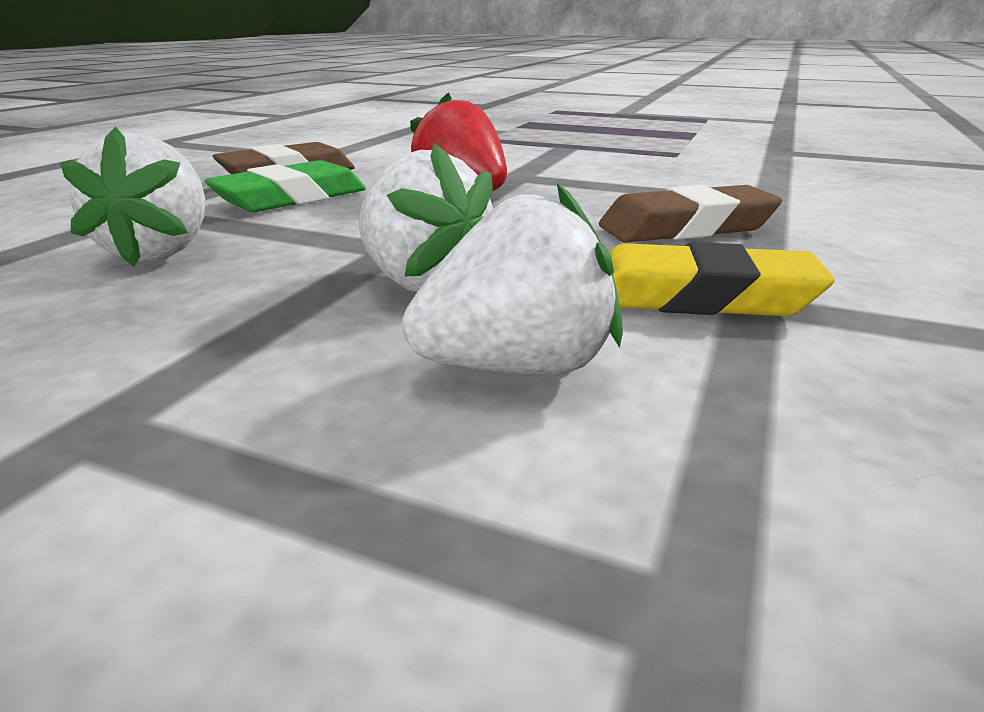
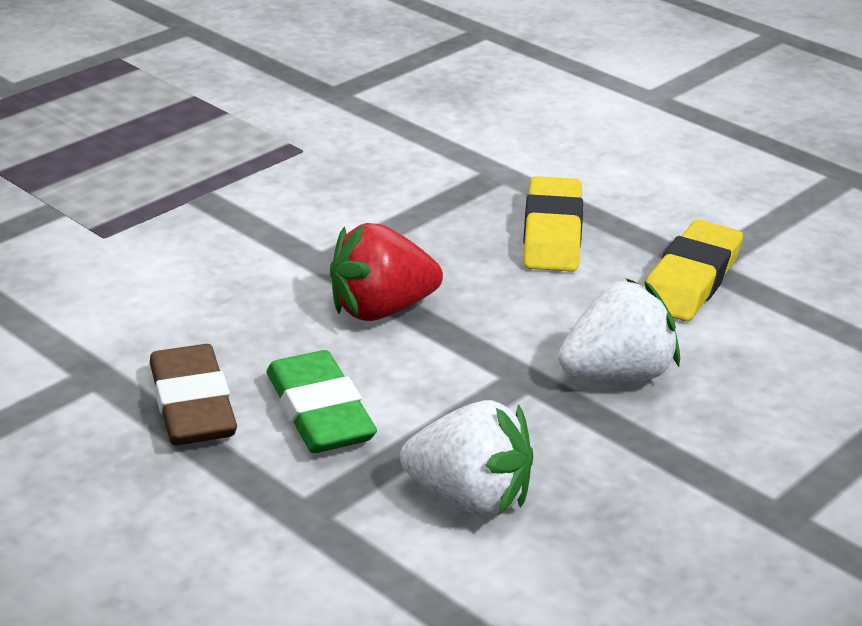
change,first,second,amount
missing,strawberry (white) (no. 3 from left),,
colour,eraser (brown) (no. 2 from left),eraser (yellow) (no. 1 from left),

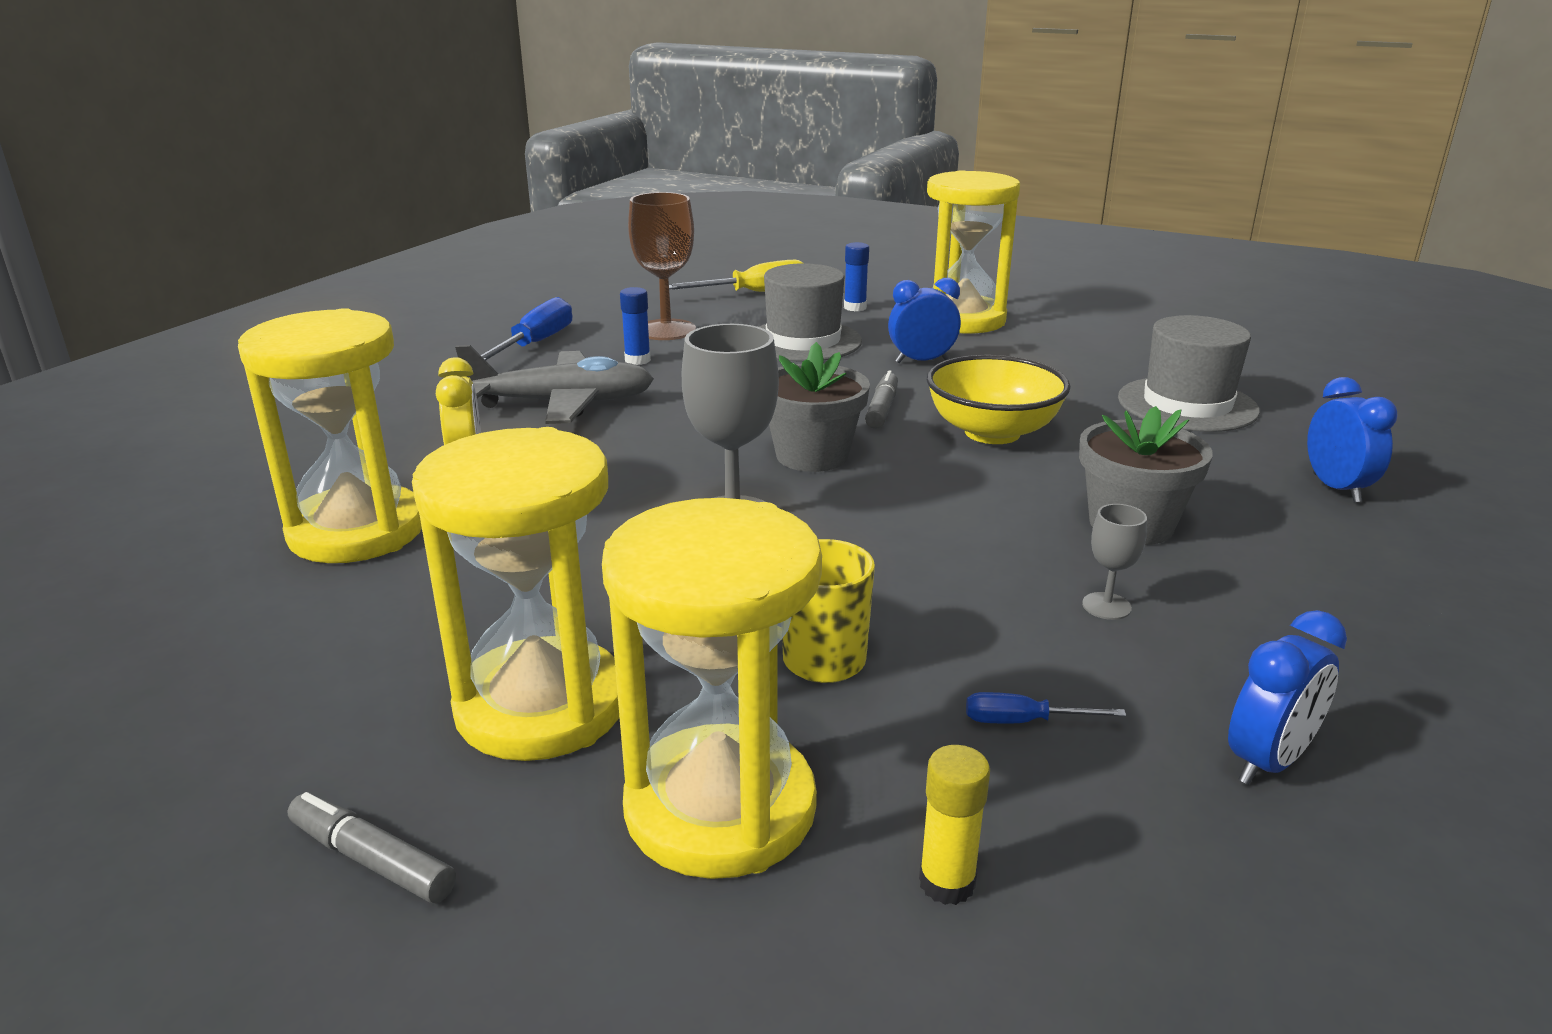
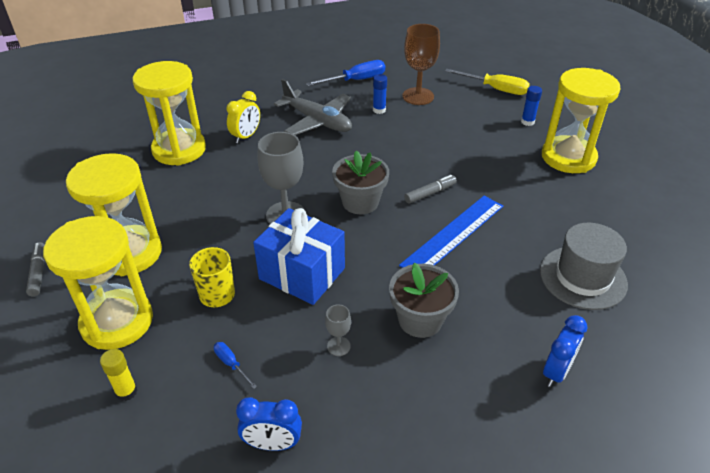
change,first,second,amount
missing,hat (grey) (no. 1 from left),,
missing,clock (blue) (no. 1 from left),,
appeared,,gift (blue),
exchanged,bowl (yellow),ruler (blue),

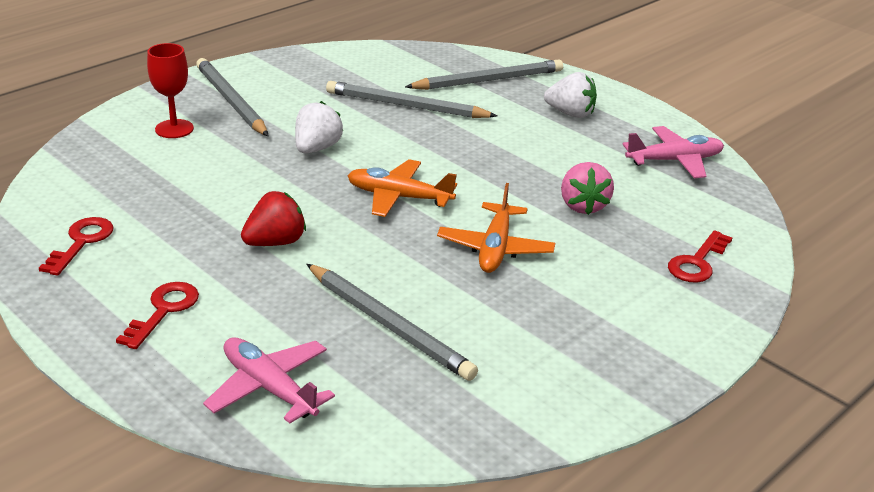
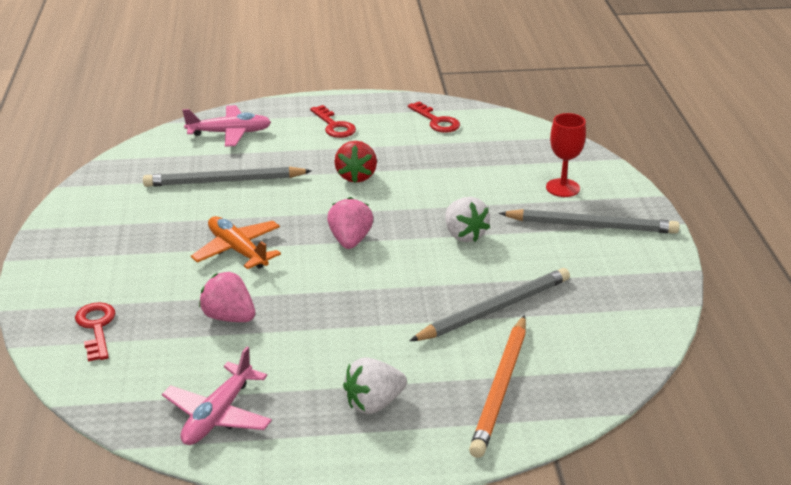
change,first,second,amount
exchanged,plane (orange) (no. 1 from left),strawberry (pink) (no. 2 from left),
colour,pencil (grey) (no. 4 from left),pencil (orange),

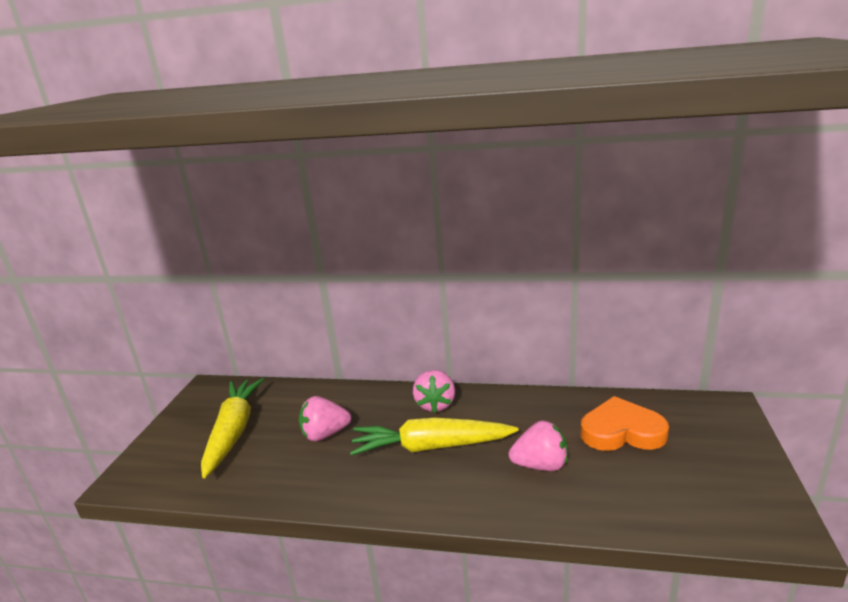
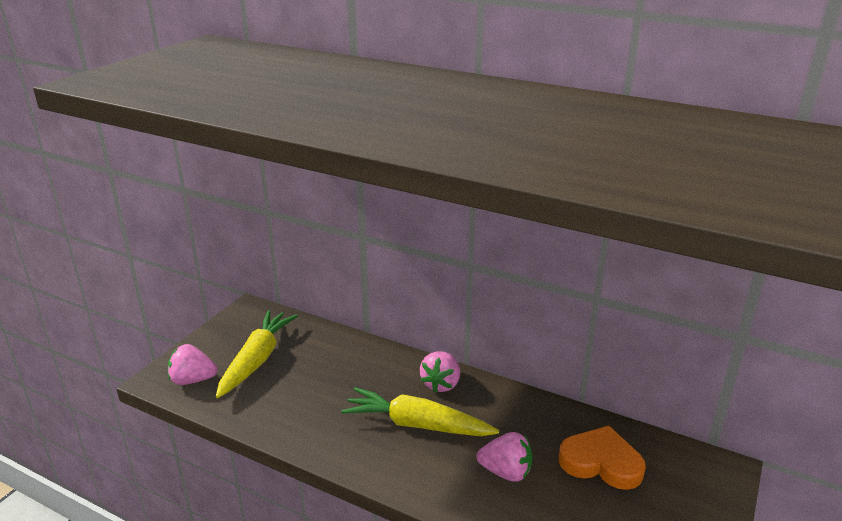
change,first,second,amount
relocated,strawberry (pink) (no. 1 from left),,

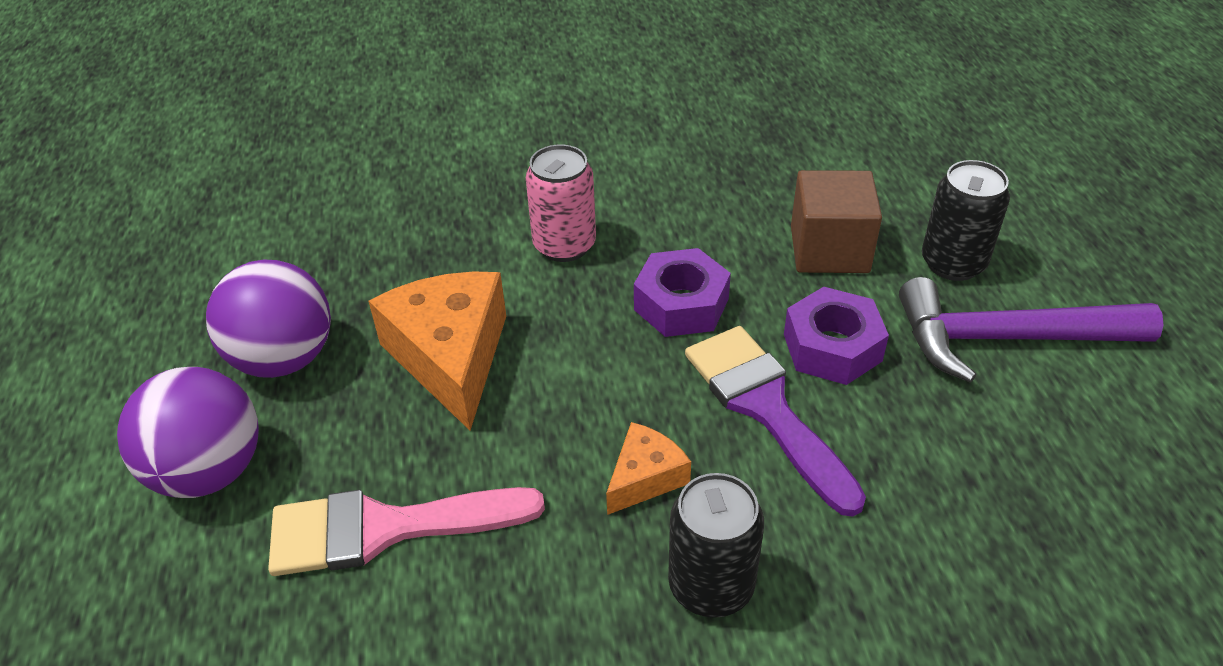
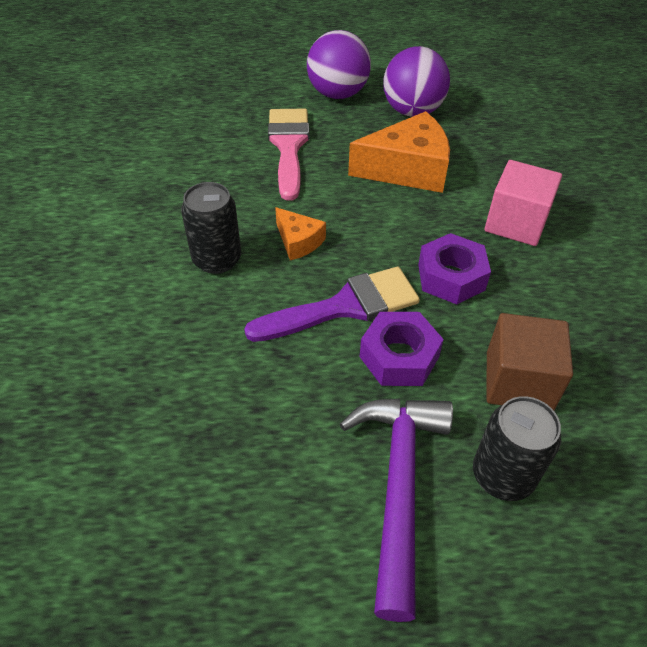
change,first,second,amount
exchanged,can (pink),cube (pink),

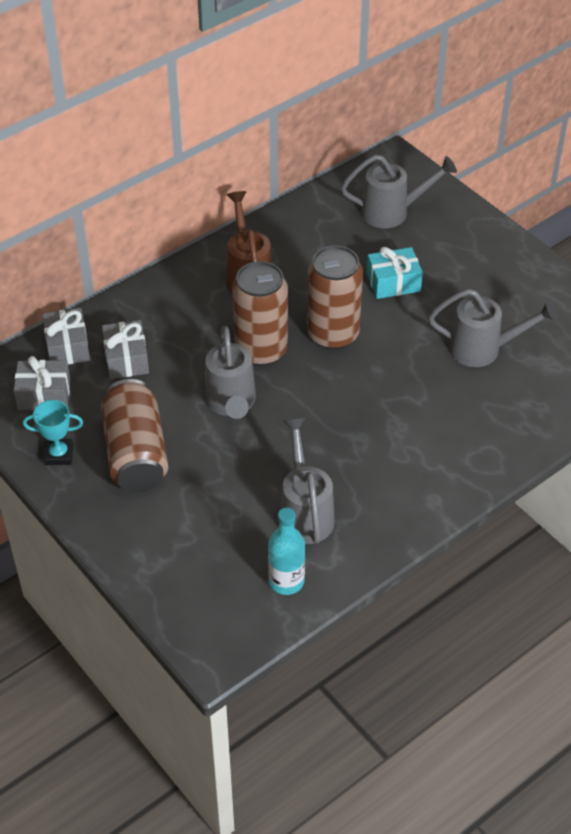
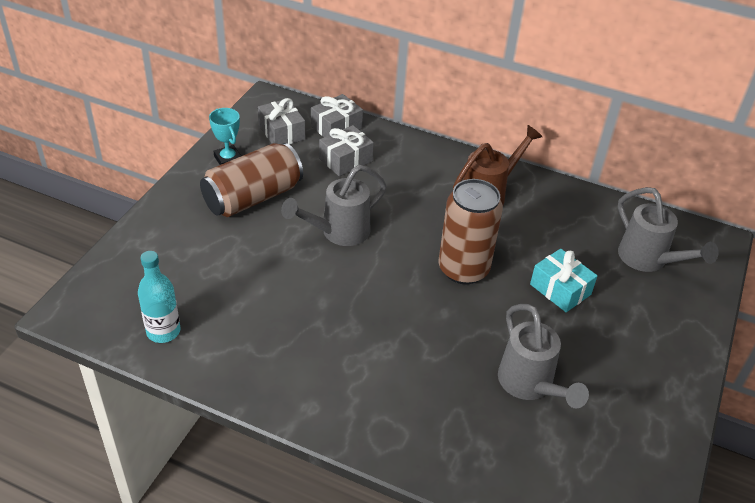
change,first,second,amount
missing,can (brown) (no. 2 from left),,
missing,watering can (grey) (no. 2 from left),,

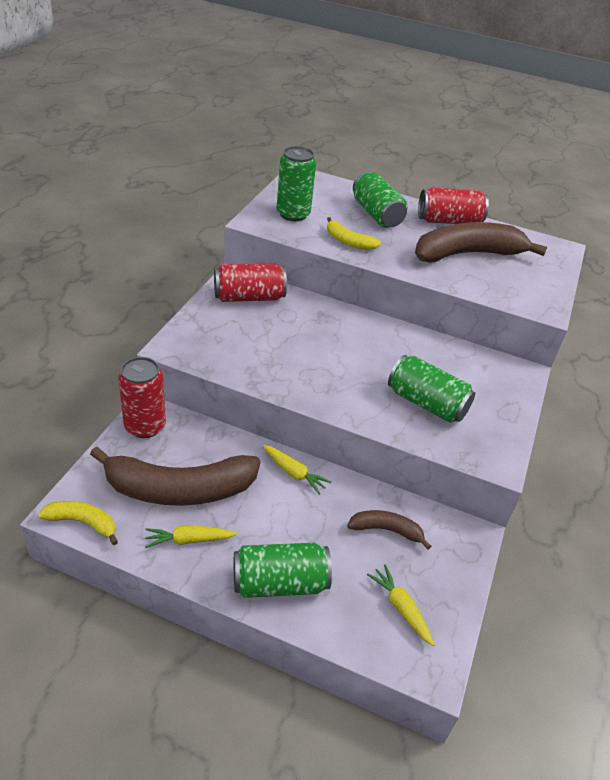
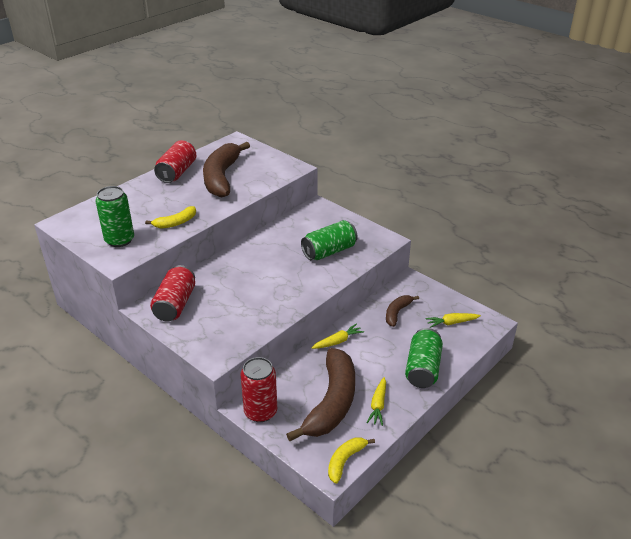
change,first,second,amount
missing,can (green) (no. 3 from left),,

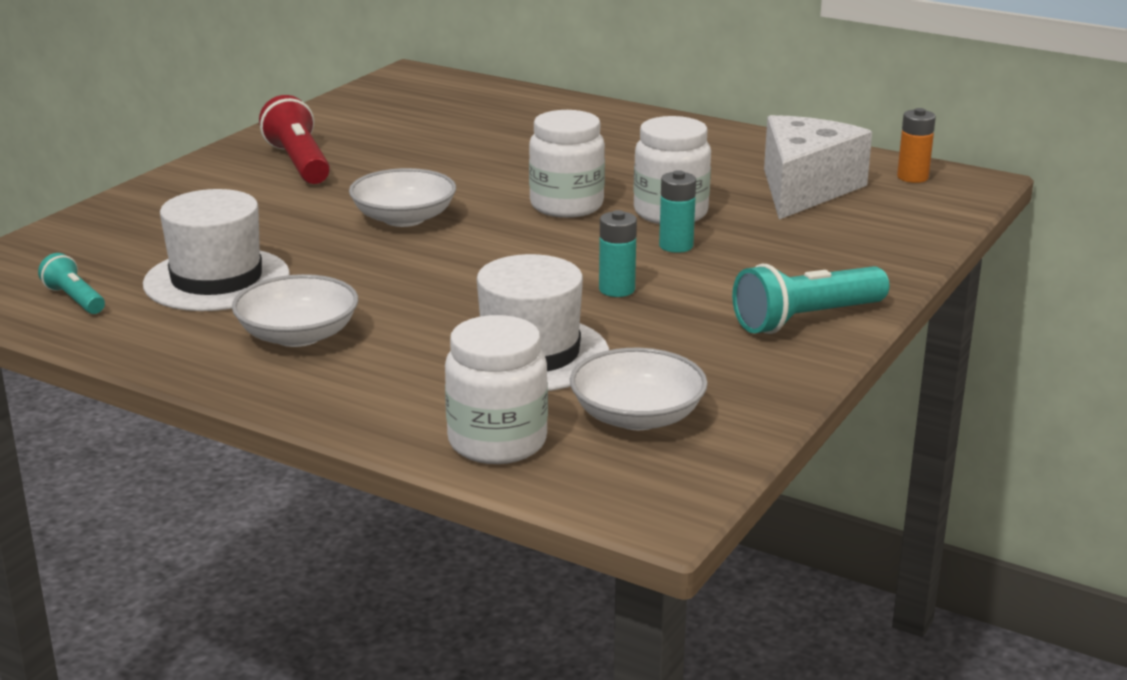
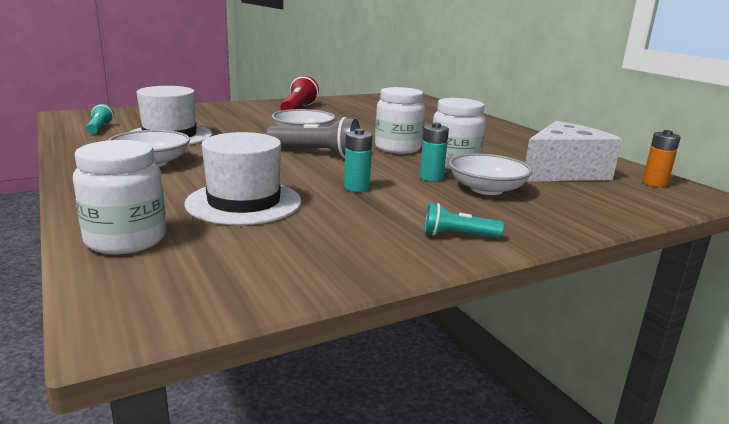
change,first,second,amount
appeared,,flashlight (grey),
relocated,bowl (white) (no. 3 from left),,
size,flashlight (turquoise) (no. 2 from left),,x0.57

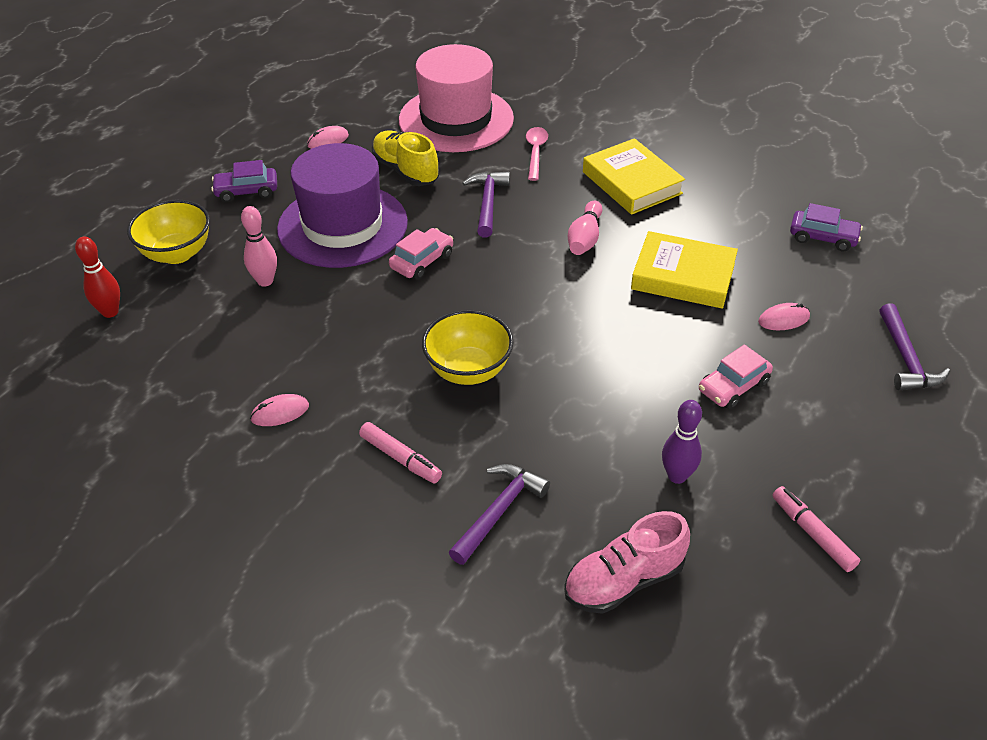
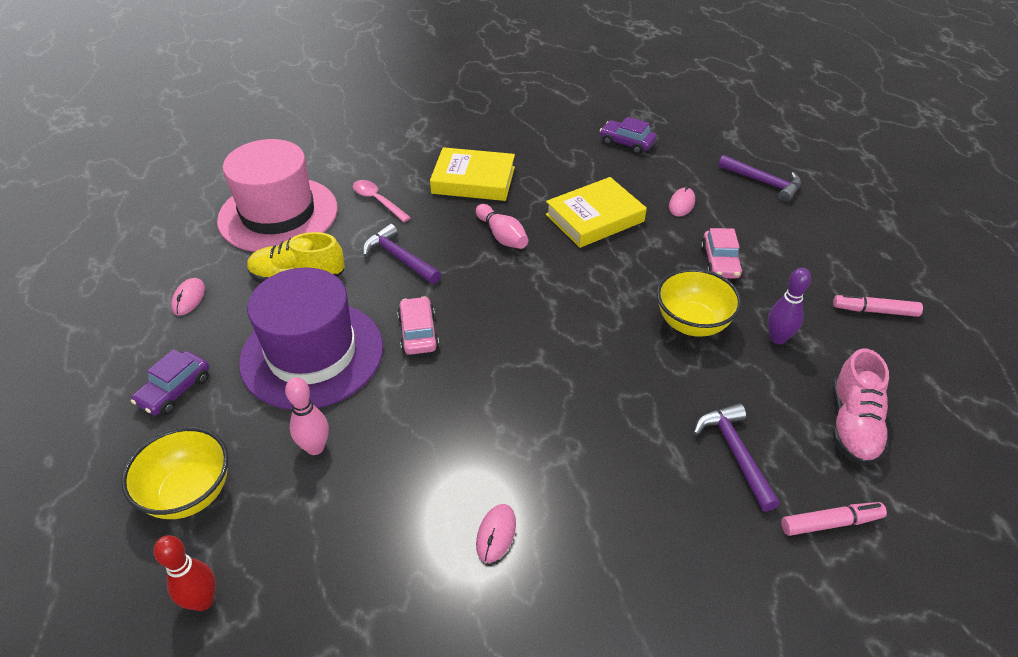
change,first,second,amount
relocated,marker (pink) (no. 1 from left),,
relocated,bowl (yellow) (no. 2 from left),,
spun,car (purple) (no. 2 from left),,120 degrees counterclockwise

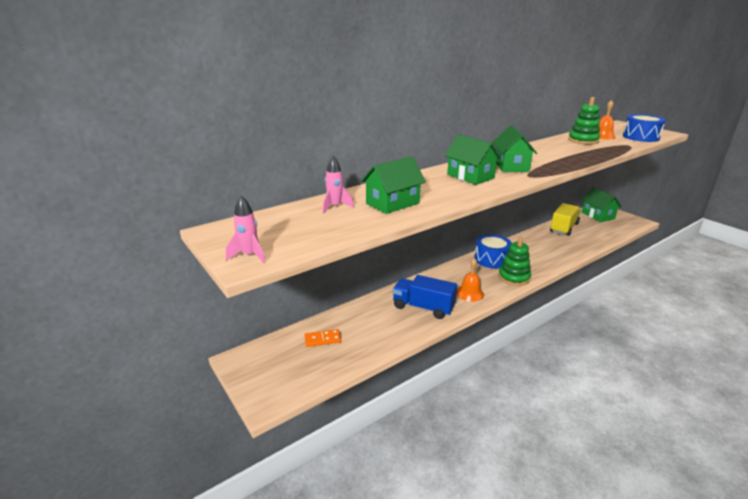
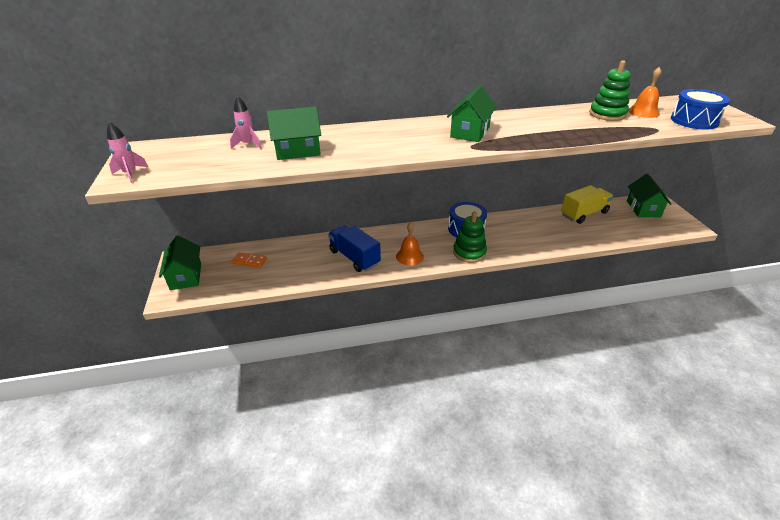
change,first,second,amount
relocated,house (green) (no. 2 from left in the first image),house (green) (no. 1 from left),

